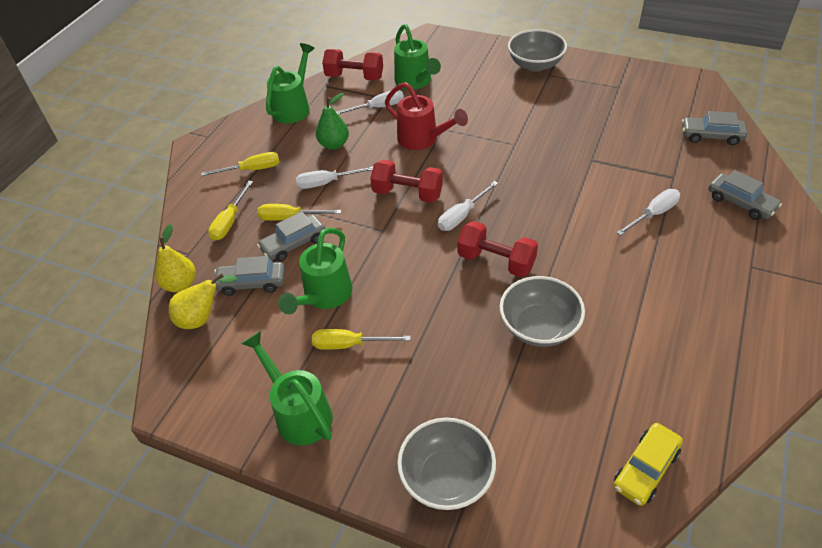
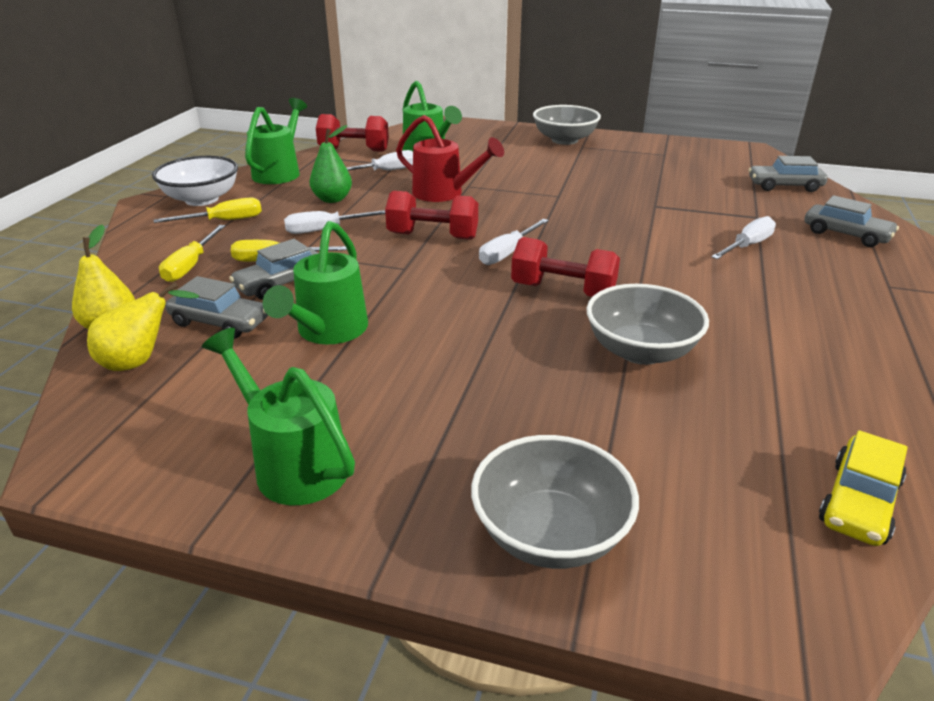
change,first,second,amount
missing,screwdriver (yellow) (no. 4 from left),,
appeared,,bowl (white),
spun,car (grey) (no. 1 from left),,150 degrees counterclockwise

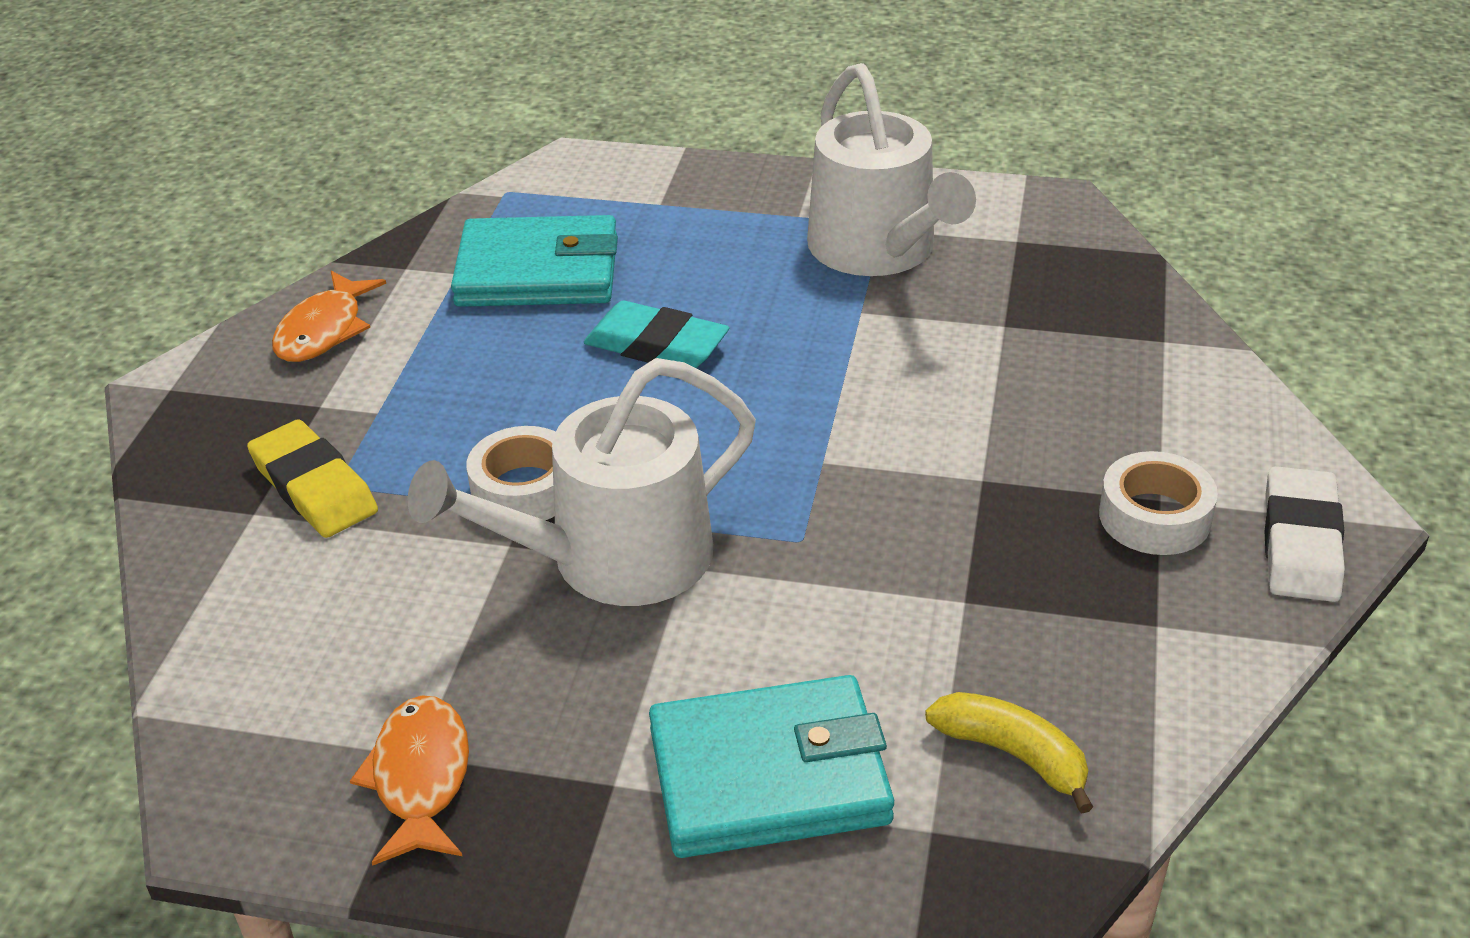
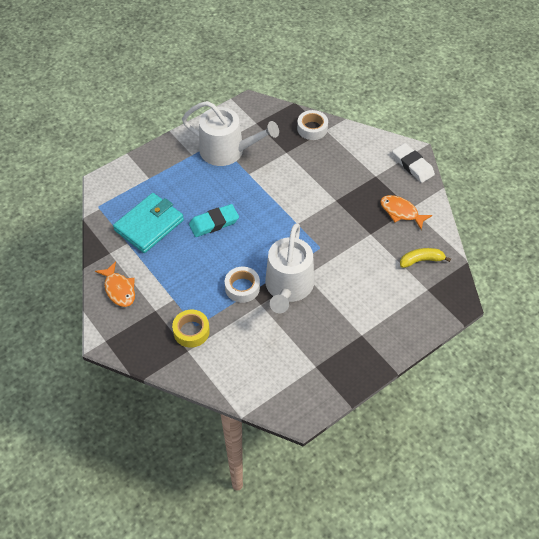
change,first,second,amount
missing,wallet (turquoise) (no. 2 from left),,
relocated,fish (orange) (no. 2 from left),,
relocated,tape (white) (no. 2 from left),,
exchanged,eraser (yellow),tape (yellow),

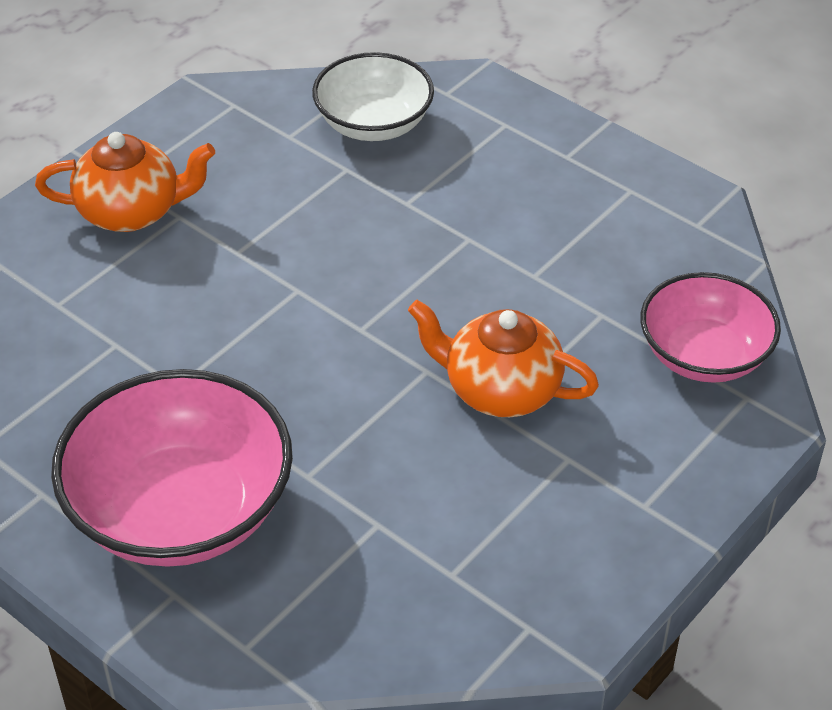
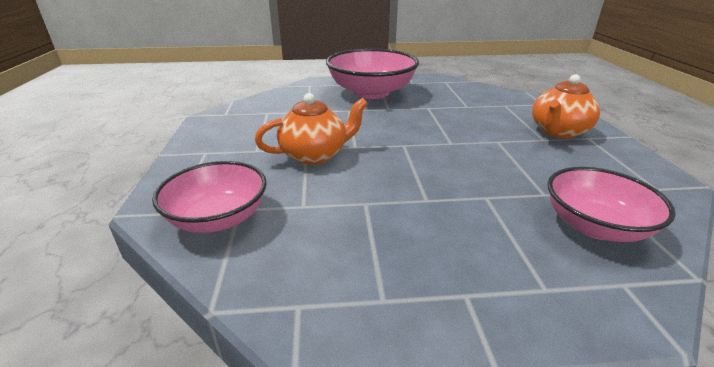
change,first,second,amount
colour,bowl (white),bowl (pink) (no. 3 from left),

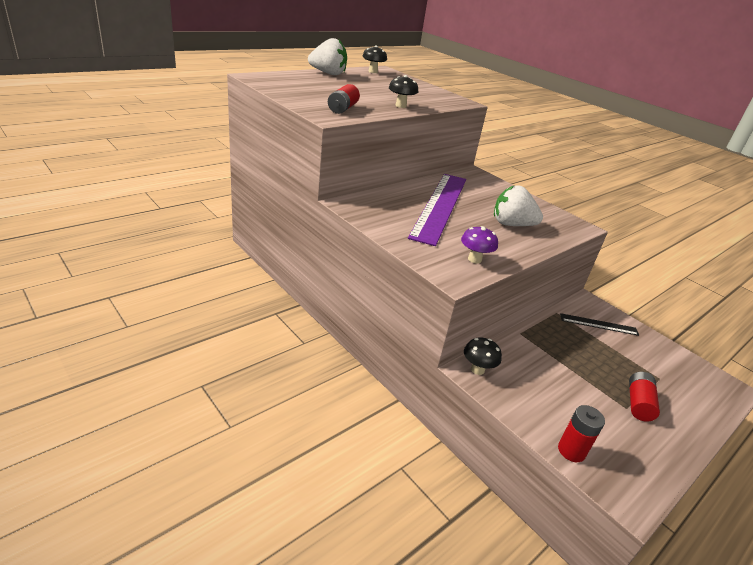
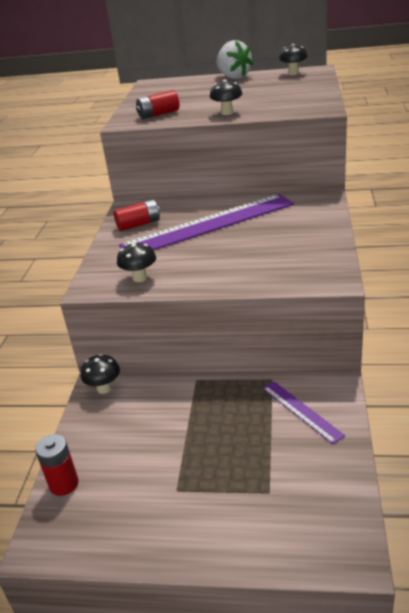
change,first,second,amount
missing,strawberry (white) (no. 2 from left),,
relocated,battery (red) (no. 3 from left in the first image),battery (red) (no. 2 from left),
colour,mushroom (purple),mushroom (black) (no. 2 from left),
colour,ruler (black),ruler (purple) (no. 2 from left),

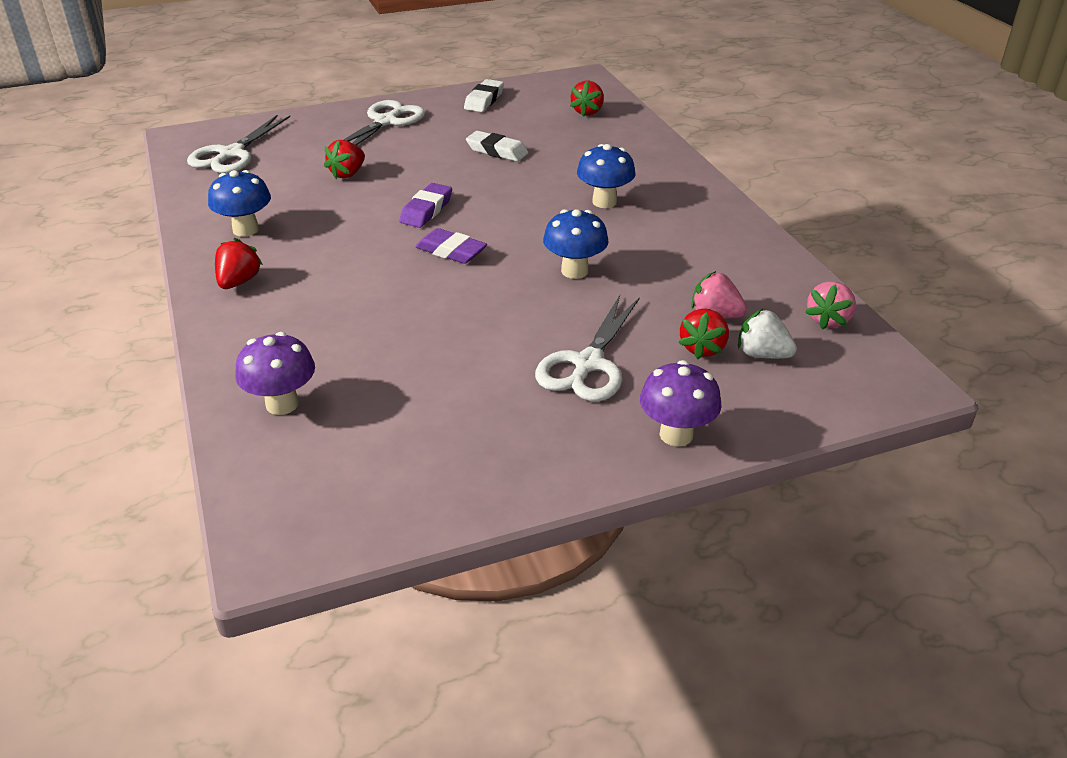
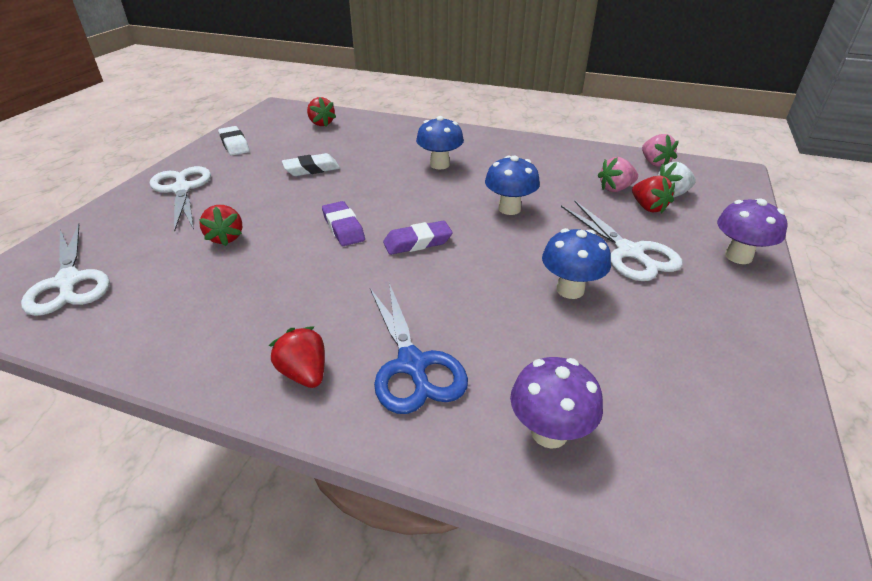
change,first,second,amount
appeared,,scissors (blue),
relocated,mushroom (blue) (no. 1 from left in the first image),mushroom (blue) (no. 3 from left),

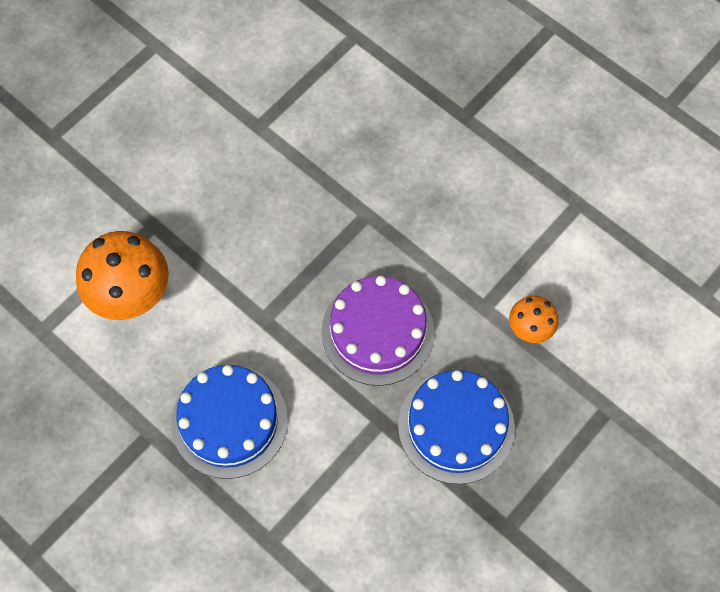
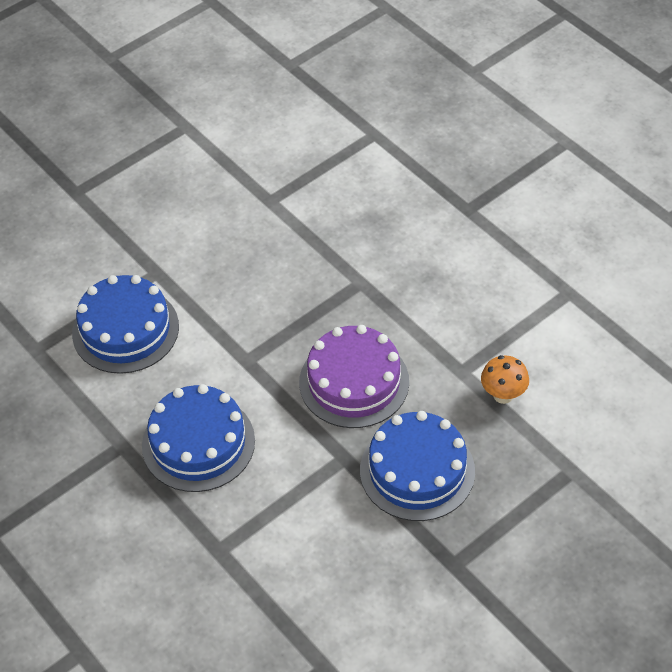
change,first,second,amount
exchanged,mushroom (orange) (no. 1 from left),cake (blue) (no. 1 from left),

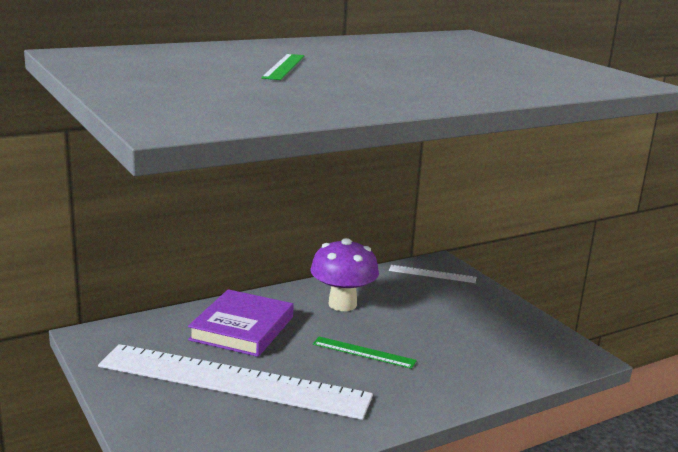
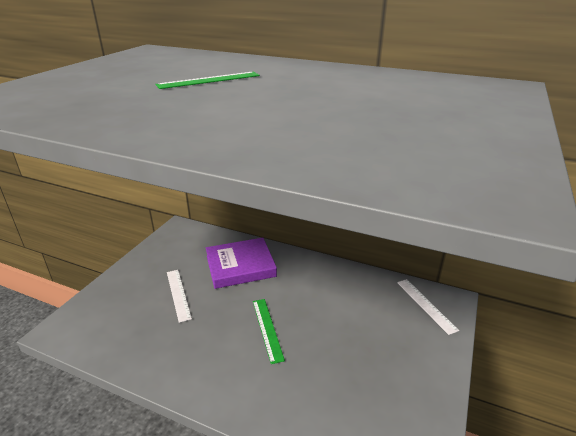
change,first,second,amount
missing,mushroom (purple),,
size,ruler (white) (no. 1 from left),,x0.41

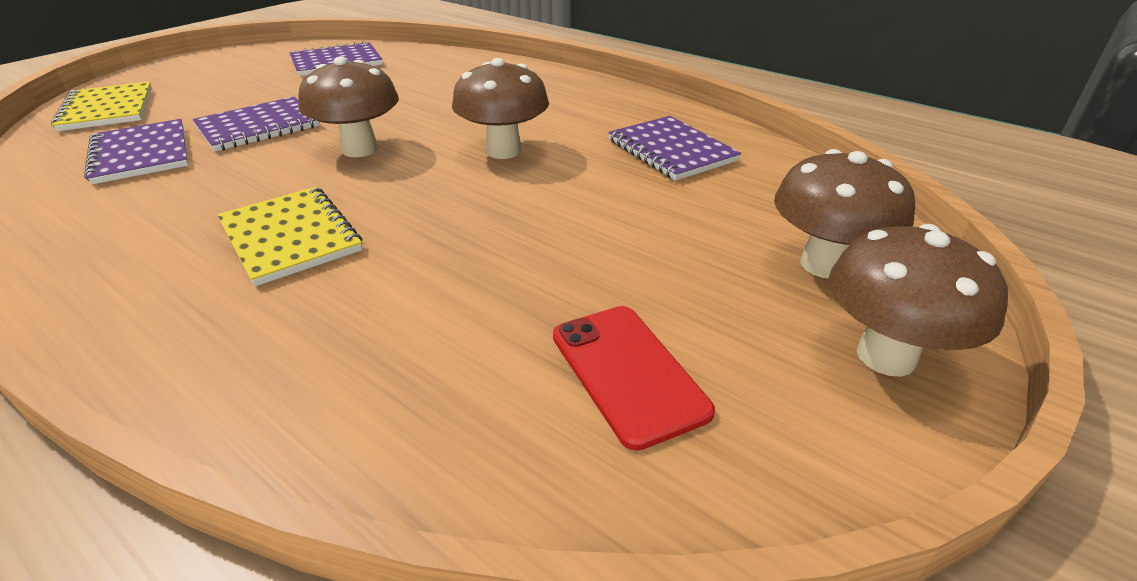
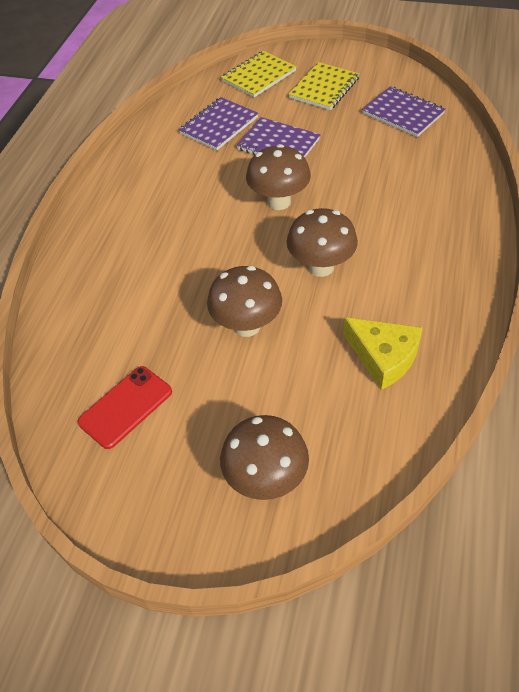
change,first,second,amount
relocated,notebook (yellow) (no. 2 from left),,
relocated,mushroom (brown) (no. 4 from left in the first image),mushroom (brown) (no. 1 from left),
exchanged,notebook (purple) (no. 4 from left),cheese (yellow),

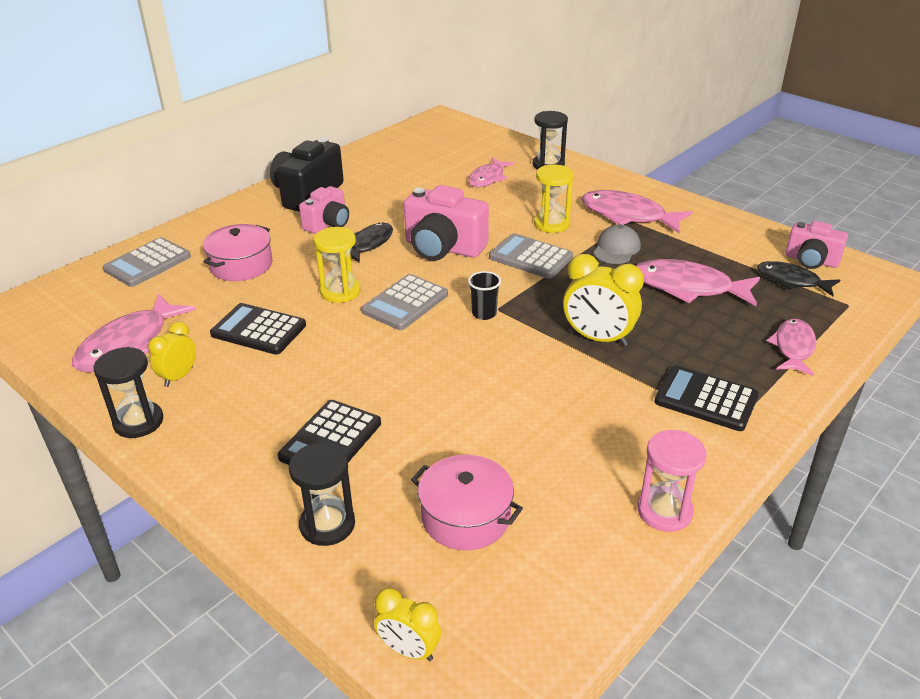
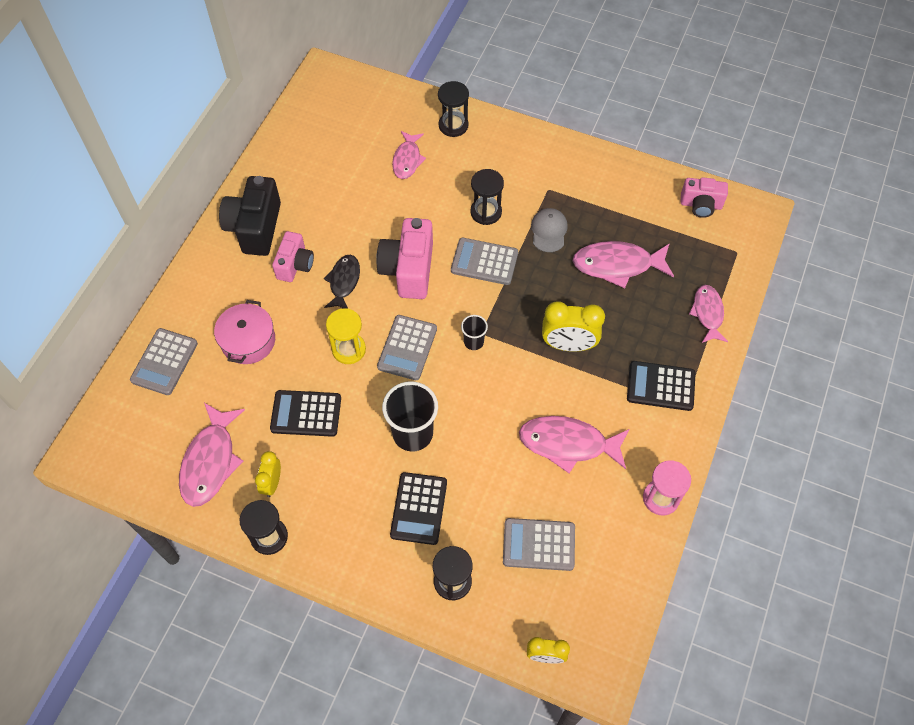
change,first,second,amount
missing,fish (black) (no. 2 from left),,
appeared,,cup (black) (no. 1 from left),
relocated,fish (pink) (no. 3 from left),,
exchanged,pot (pink) (no. 2 from left),calculator (grey) (no. 4 from left),
colour,hourglass (yellow) (no. 2 from left),hourglass (black) (no. 4 from left),
spun,camera (pink) (no. 2 from left),,90 degrees clockwise

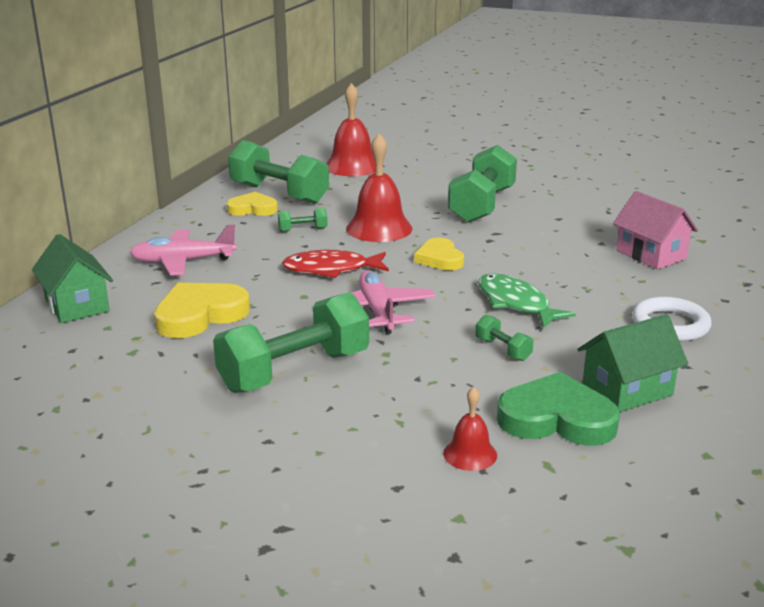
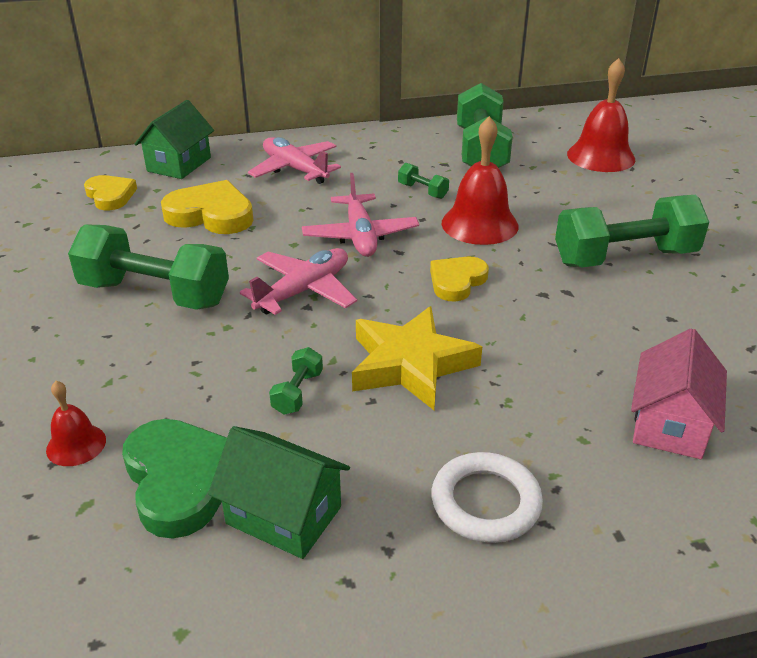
change,first,second,amount
relocated,heart (yellow) (no. 2 from left in the first image),heart (yellow) (no. 1 from left),
exchanged,fish (red),plane (pink) (no. 3 from left),
exchanged,fish (green),star (yellow),

